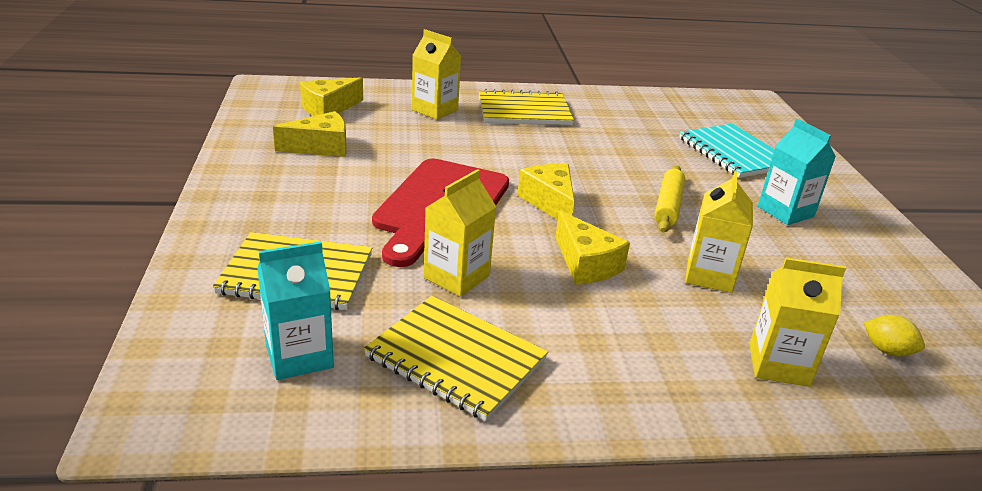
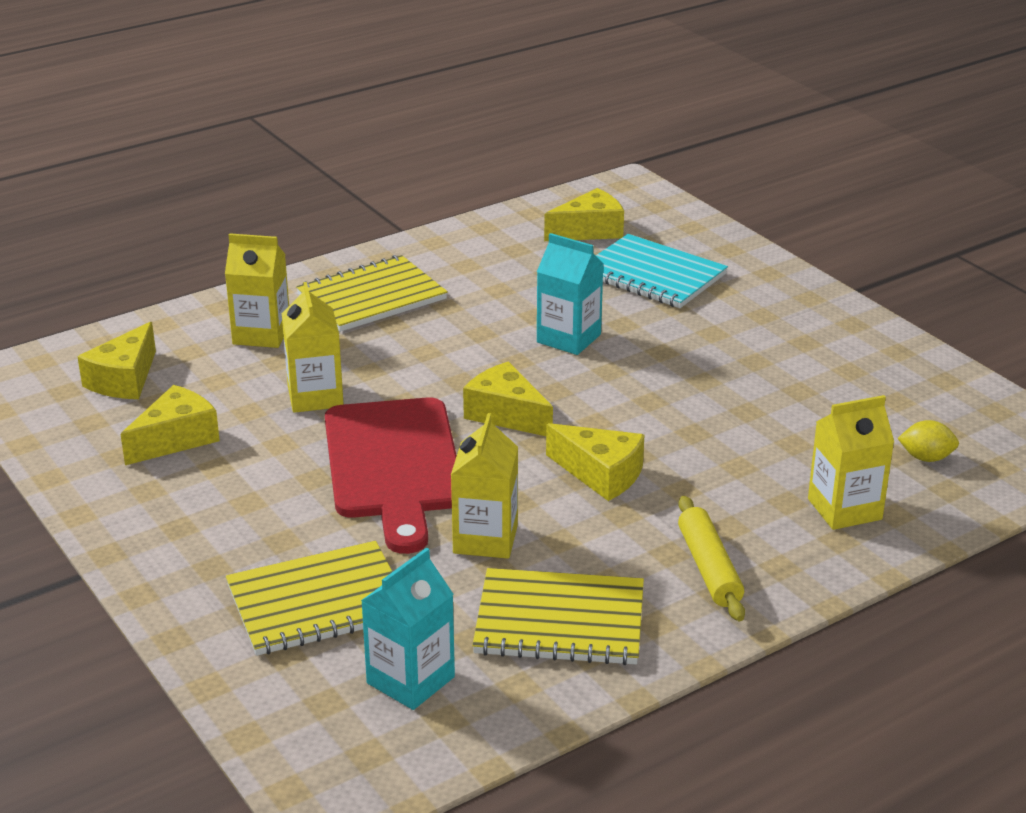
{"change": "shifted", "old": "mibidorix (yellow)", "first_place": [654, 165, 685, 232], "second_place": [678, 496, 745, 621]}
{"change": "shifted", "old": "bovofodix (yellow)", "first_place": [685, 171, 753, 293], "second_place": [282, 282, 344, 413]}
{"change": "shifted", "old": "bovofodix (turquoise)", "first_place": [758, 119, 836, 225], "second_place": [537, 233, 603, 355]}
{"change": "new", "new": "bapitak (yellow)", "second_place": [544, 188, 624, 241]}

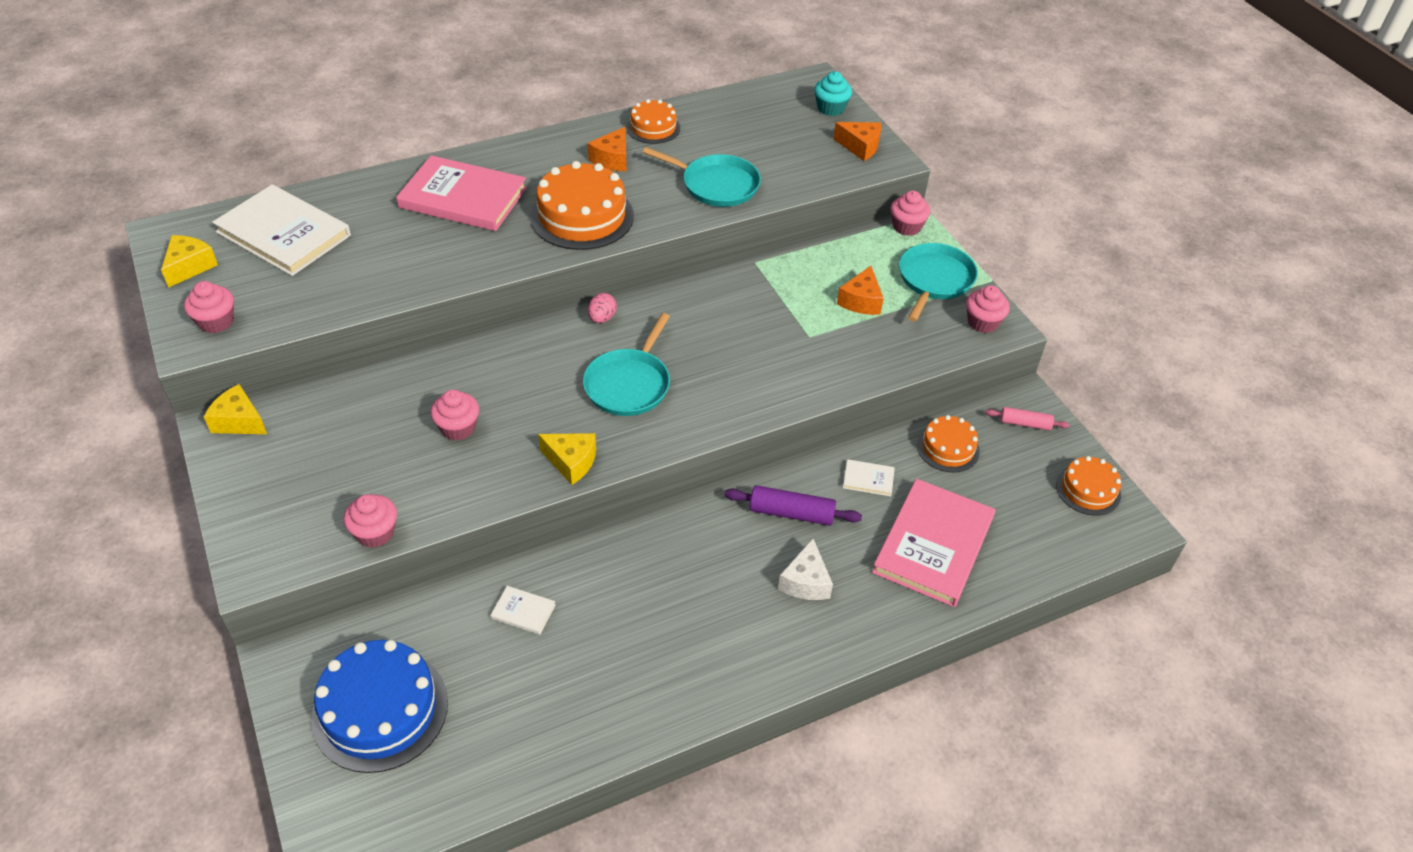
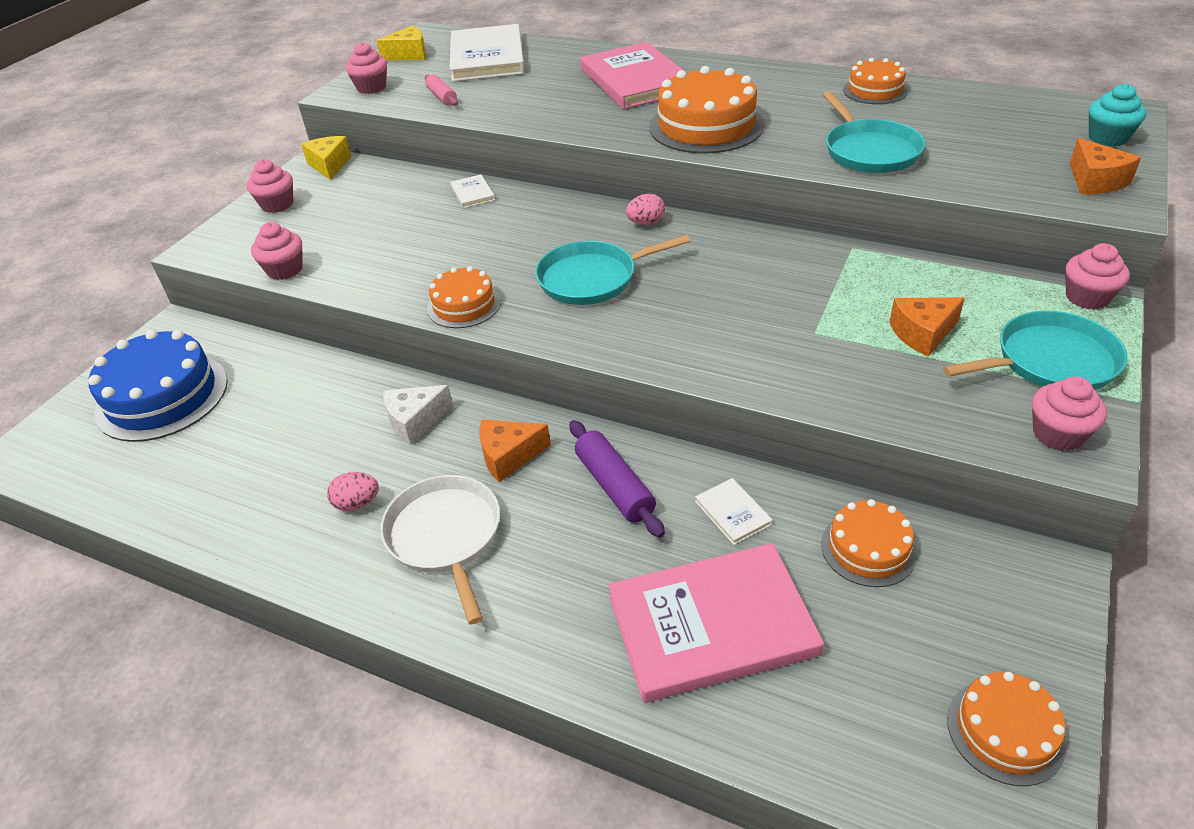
{"change": "shifted", "old": "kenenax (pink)", "first_place": [430, 390, 479, 441], "second_place": [247, 160, 293, 213]}
{"change": "shifted", "old": "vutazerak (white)", "first_place": [491, 586, 556, 635], "second_place": [450, 174, 495, 208]}
{"change": "swapped", "old": "bapitak (yellow)", "new": "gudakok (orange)", "first_place": [538, 433, 596, 485], "second_place": [427, 266, 501, 328]}
{"change": "shifted", "old": "bapitak (orange)", "first_place": [588, 127, 627, 171], "second_place": [479, 420, 551, 482]}
{"change": "shifted", "old": "bapitak (white)", "first_place": [778, 538, 833, 600], "second_place": [383, 385, 453, 445]}
{"change": "shifted", "old": "mibidorix (pink)", "first_place": [985, 407, 1070, 431], "second_place": [425, 75, 458, 106]}
{"change": "new", "new": "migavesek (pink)", "second_place": [327, 472, 379, 511]}
{"change": "new", "new": "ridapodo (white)", "second_place": [380, 475, 500, 625]}

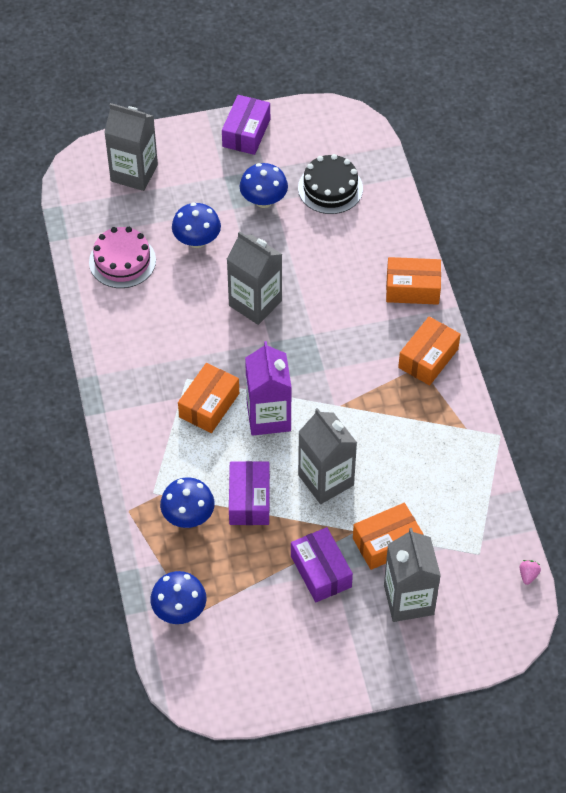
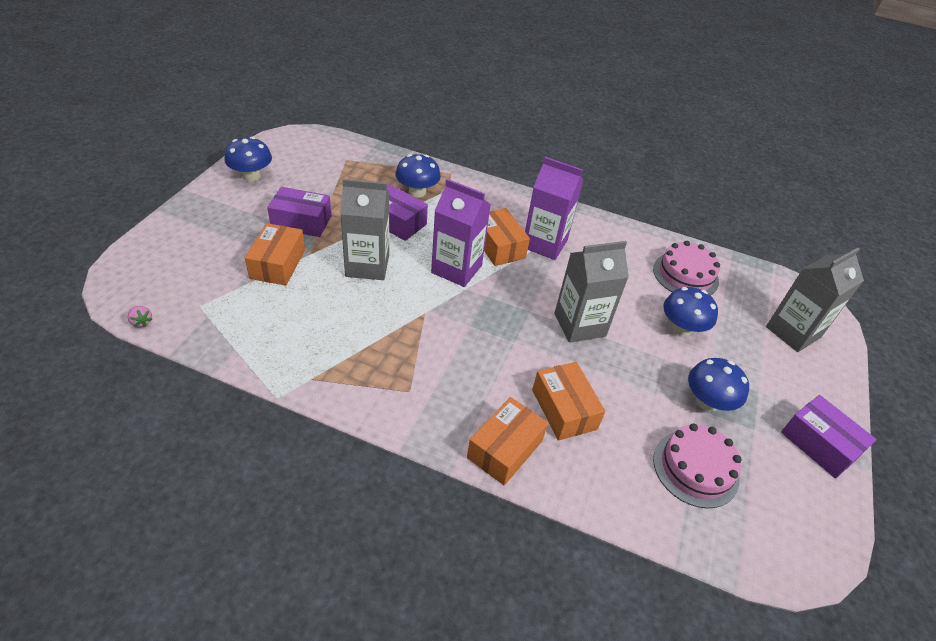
{"change": "shifted", "old": "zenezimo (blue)", "first_place": [150, 571, 207, 624], "second_place": [224, 137, 272, 182]}
{"change": "repainted", "old": "gudakok (black)", "new": "gudakok (pink)", "first_place": [298, 154, 363, 214], "second_place": [653, 424, 742, 508]}
{"change": "gone", "old": "bovofodix (grey)", "first_place": [384, 528, 441, 622]}
{"change": "shifted", "old": "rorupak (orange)", "first_place": [398, 316, 461, 385], "second_place": [532, 362, 605, 440]}
{"change": "new", "new": "bovofodix (purple)", "second_place": [525, 157, 583, 260]}

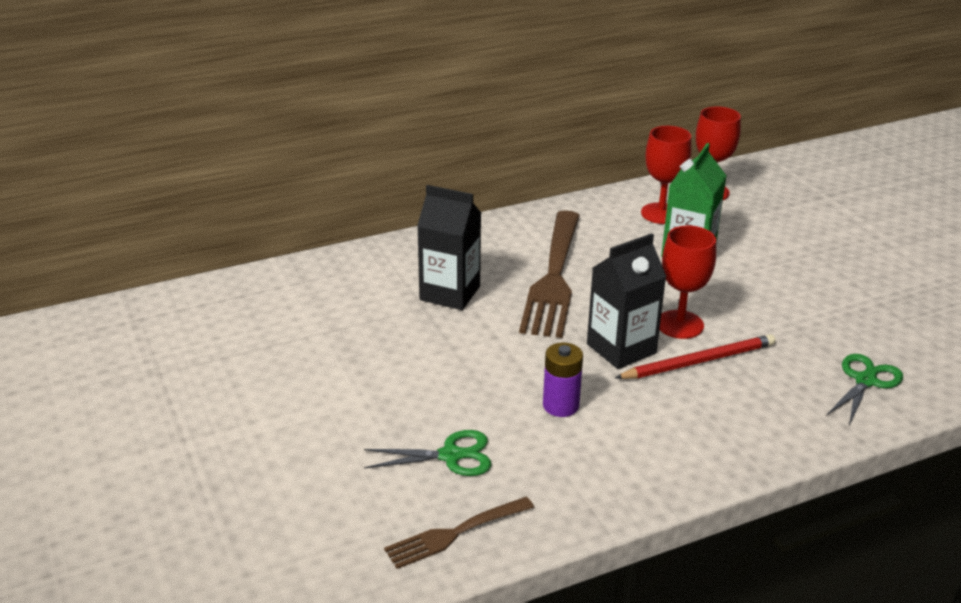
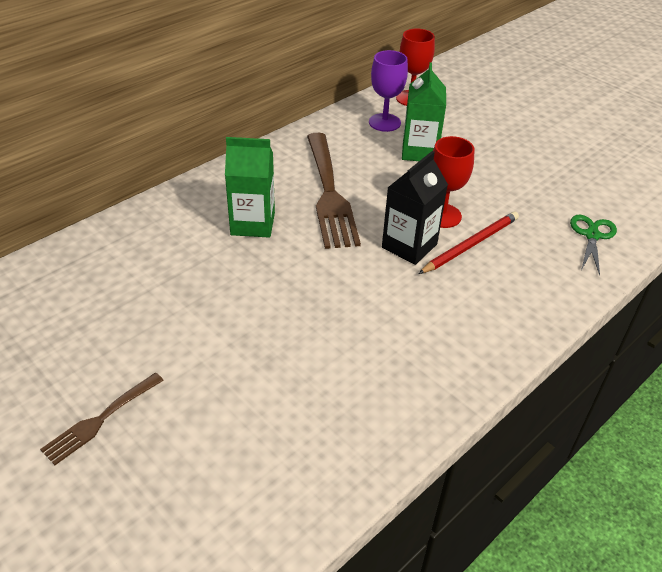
{"change": "gone", "old": "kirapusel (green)", "first_place": [364, 430, 491, 476]}
{"change": "shifted", "old": "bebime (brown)", "first_place": [384, 497, 534, 569], "second_place": [40, 373, 164, 465]}
{"change": "repainted", "old": "bovofodix (black)", "new": "bovofodix (green)", "first_place": [417, 185, 481, 310], "second_place": [225, 137, 275, 238]}
{"change": "gone", "old": "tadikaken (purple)", "first_place": [543, 343, 583, 417]}
{"change": "repainted", "old": "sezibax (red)", "new": "sezibax (purple)", "first_place": [641, 126, 692, 224], "second_place": [369, 50, 408, 132]}

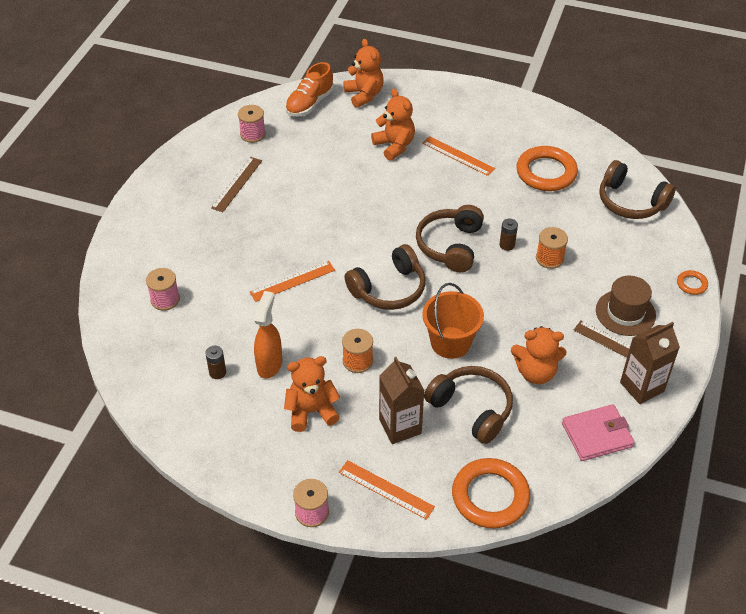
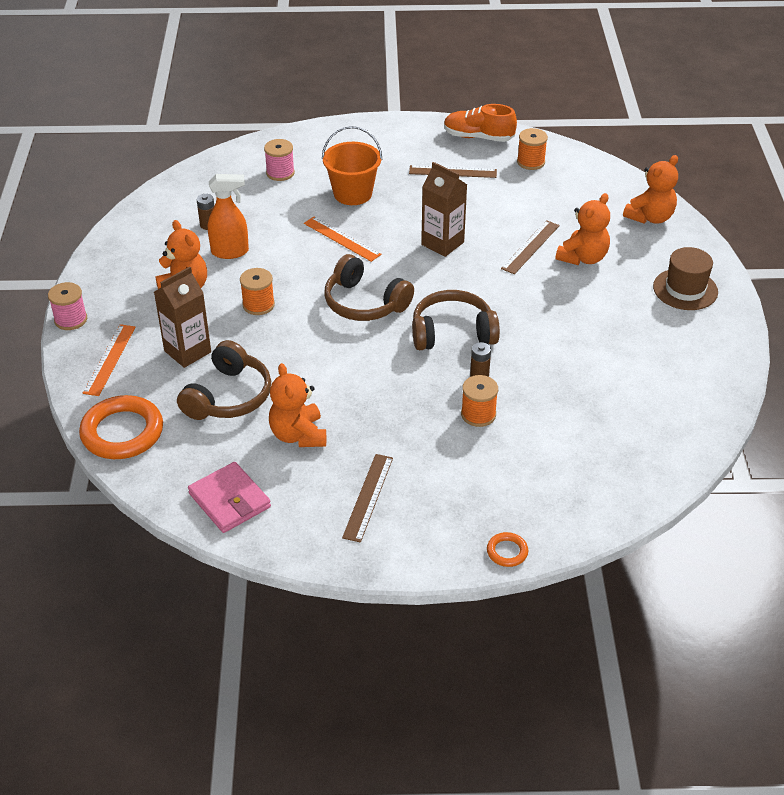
{"change": "repainted", "old": "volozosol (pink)", "new": "volozosol (orange)", "first_place": [238, 105, 266, 143], "second_place": [517, 128, 548, 170]}
{"change": "shifted", "old": "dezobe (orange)", "first_place": [285, 62, 334, 117], "second_place": [444, 104, 517, 142]}
{"change": "gone", "old": "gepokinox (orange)", "first_place": [422, 136, 495, 176]}
{"change": "shifted", "old": "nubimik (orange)", "first_place": [422, 283, 484, 359], "second_place": [322, 126, 382, 205]}
{"change": "gone", "old": "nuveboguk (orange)", "first_place": [516, 146, 578, 191]}
{"change": "shifted", "old": "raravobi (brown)", "first_place": [596, 275, 656, 336], "second_place": [653, 247, 718, 310]}
{"change": "gone", "old": "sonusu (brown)", "first_place": [599, 160, 676, 219]}
{"change": "shifted", "old": "bovofodix (brown)", "first_place": [620, 322, 680, 404], "second_place": [421, 162, 467, 257]}
{"change": "new", "new": "gepokinox (brown)", "second_place": [501, 220, 560, 274]}

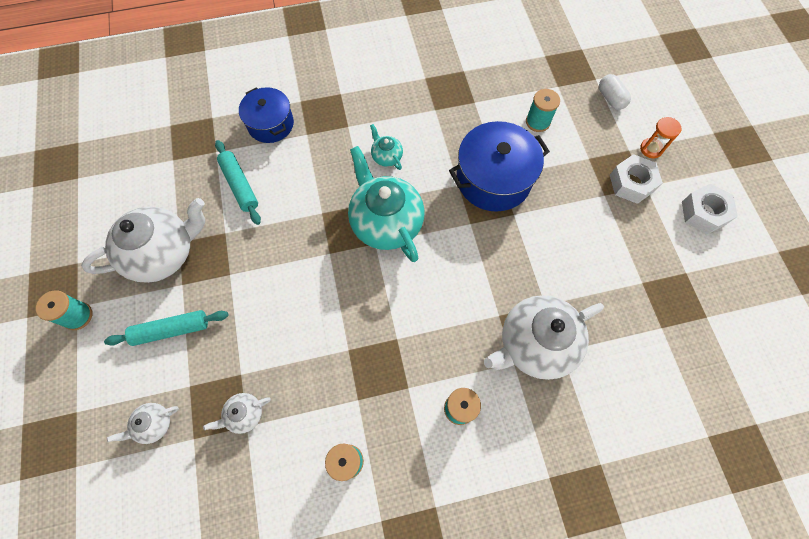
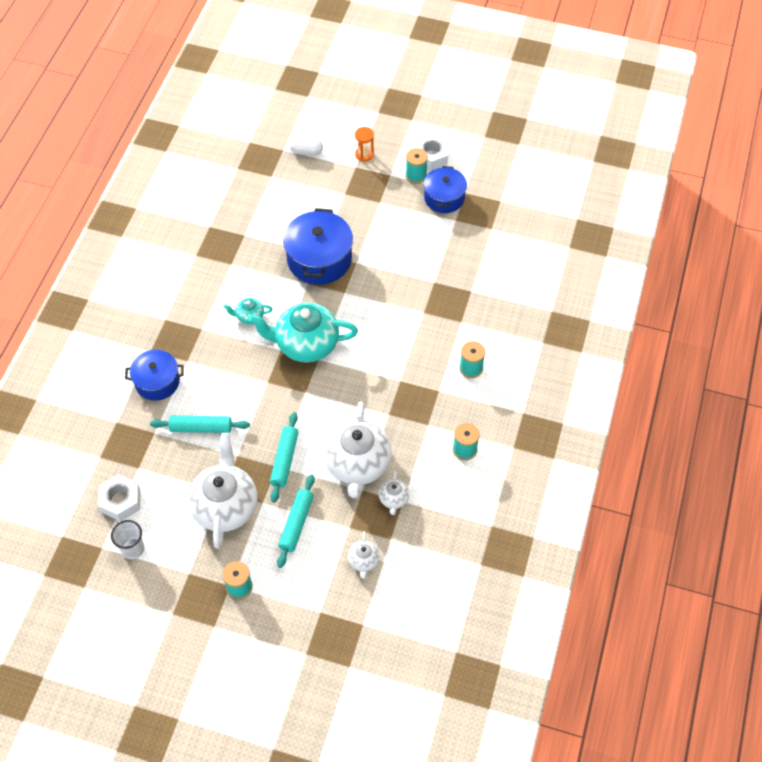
{"change": "shifted", "old": "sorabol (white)", "first_place": [484, 295, 604, 380], "second_place": [324, 402, 392, 498]}
{"change": "shifted", "old": "volozosol (turquoise)", "first_place": [526, 89, 560, 132], "second_place": [405, 148, 428, 184]}
{"change": "shifted", "old": "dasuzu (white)", "first_place": [610, 154, 663, 204], "second_place": [98, 474, 141, 521]}
{"change": "new", "new": "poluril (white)", "second_place": [111, 520, 145, 559]}
{"change": "new", "new": "mibidorix (turquoise)", "second_place": [270, 412, 299, 503]}
{"change": "new", "new": "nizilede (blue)", "second_place": [424, 166, 467, 213]}

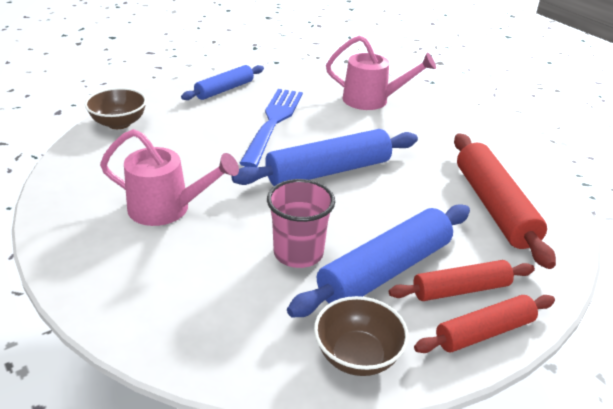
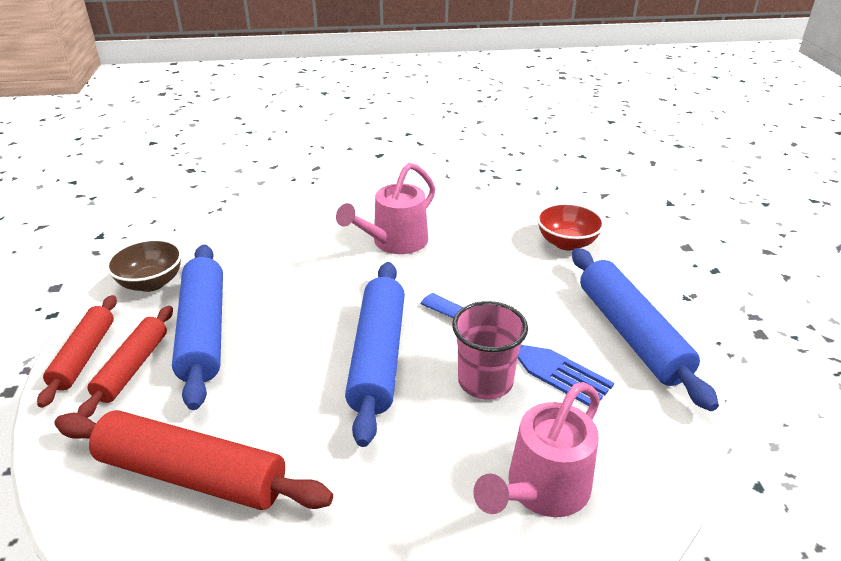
{"change": "repainted", "old": "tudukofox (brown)", "new": "tudukofox (red)", "first_place": [85, 88, 147, 129], "second_place": [537, 203, 604, 251]}
{"change": "scaled", "old": "mibidorix (blue)", "first_place": [181, 65, 264, 100], "second_place": [572, 248, 719, 411], "factor": 1.62}
{"change": "shifted", "old": "poluril (pink)", "first_place": [267, 179, 335, 268], "second_place": [452, 301, 528, 399]}

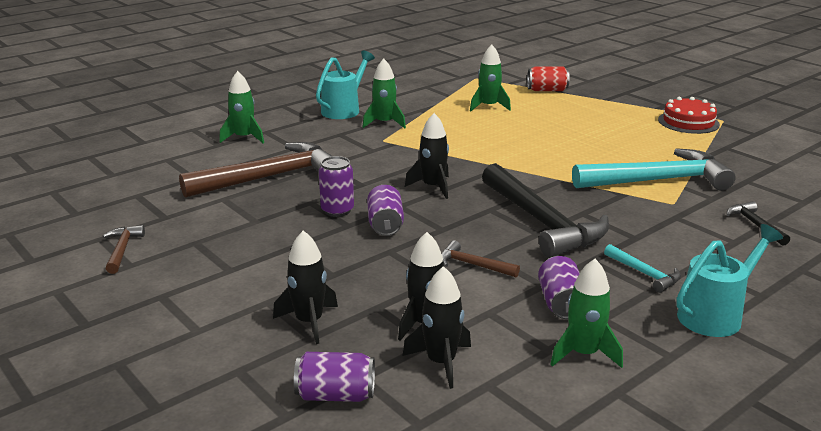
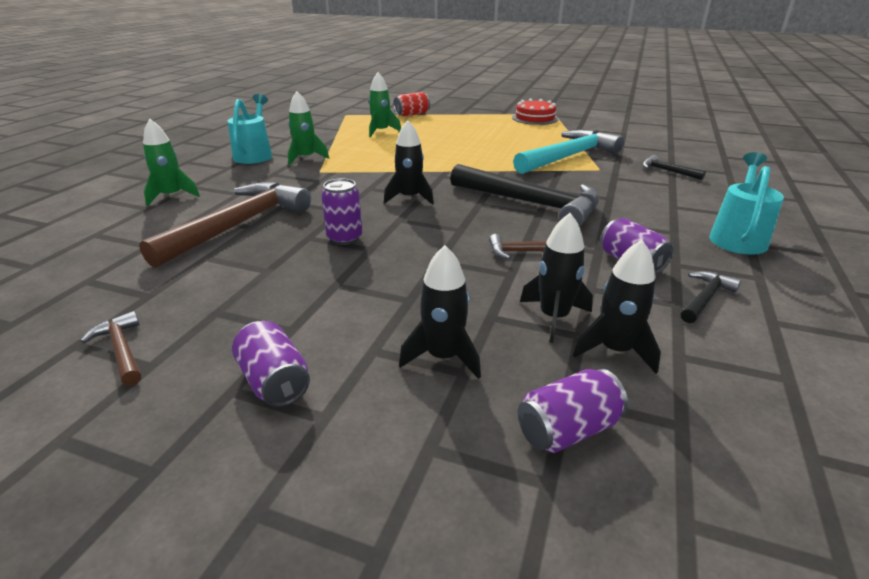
{"change": "shifted", "old": "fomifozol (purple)", "first_place": [367, 185, 404, 236], "second_place": [232, 321, 310, 407]}
{"change": "swapped", "old": "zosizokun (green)", "new": "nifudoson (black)", "first_place": [550, 259, 623, 368], "second_place": [681, 271, 741, 323]}
{"change": "gone", "old": "nifudoson (turquoise)", "first_place": [604, 244, 681, 293]}

